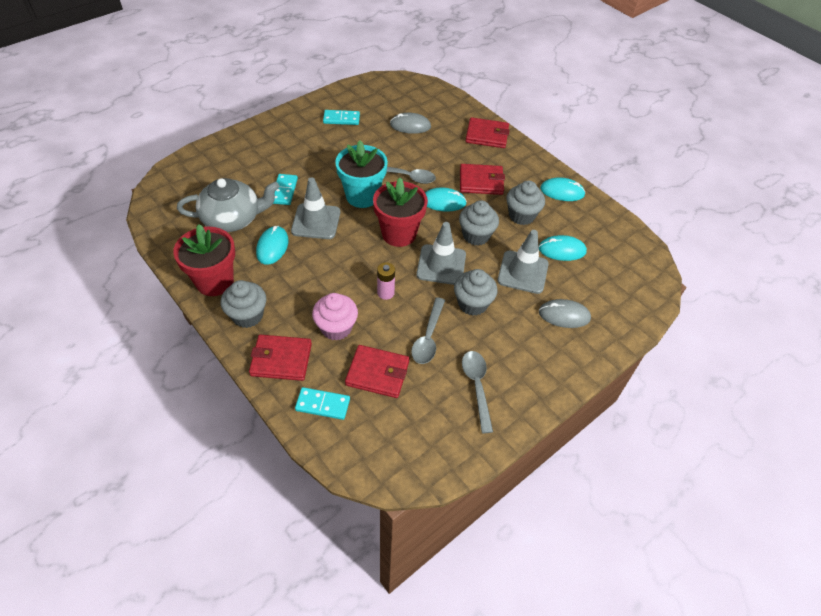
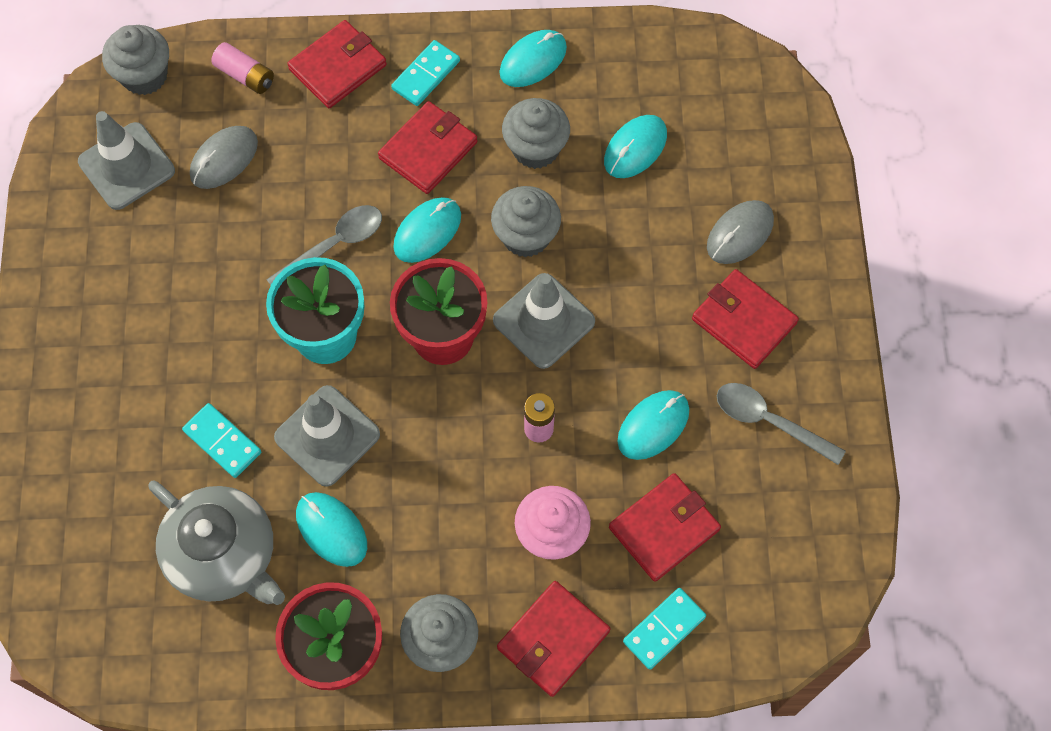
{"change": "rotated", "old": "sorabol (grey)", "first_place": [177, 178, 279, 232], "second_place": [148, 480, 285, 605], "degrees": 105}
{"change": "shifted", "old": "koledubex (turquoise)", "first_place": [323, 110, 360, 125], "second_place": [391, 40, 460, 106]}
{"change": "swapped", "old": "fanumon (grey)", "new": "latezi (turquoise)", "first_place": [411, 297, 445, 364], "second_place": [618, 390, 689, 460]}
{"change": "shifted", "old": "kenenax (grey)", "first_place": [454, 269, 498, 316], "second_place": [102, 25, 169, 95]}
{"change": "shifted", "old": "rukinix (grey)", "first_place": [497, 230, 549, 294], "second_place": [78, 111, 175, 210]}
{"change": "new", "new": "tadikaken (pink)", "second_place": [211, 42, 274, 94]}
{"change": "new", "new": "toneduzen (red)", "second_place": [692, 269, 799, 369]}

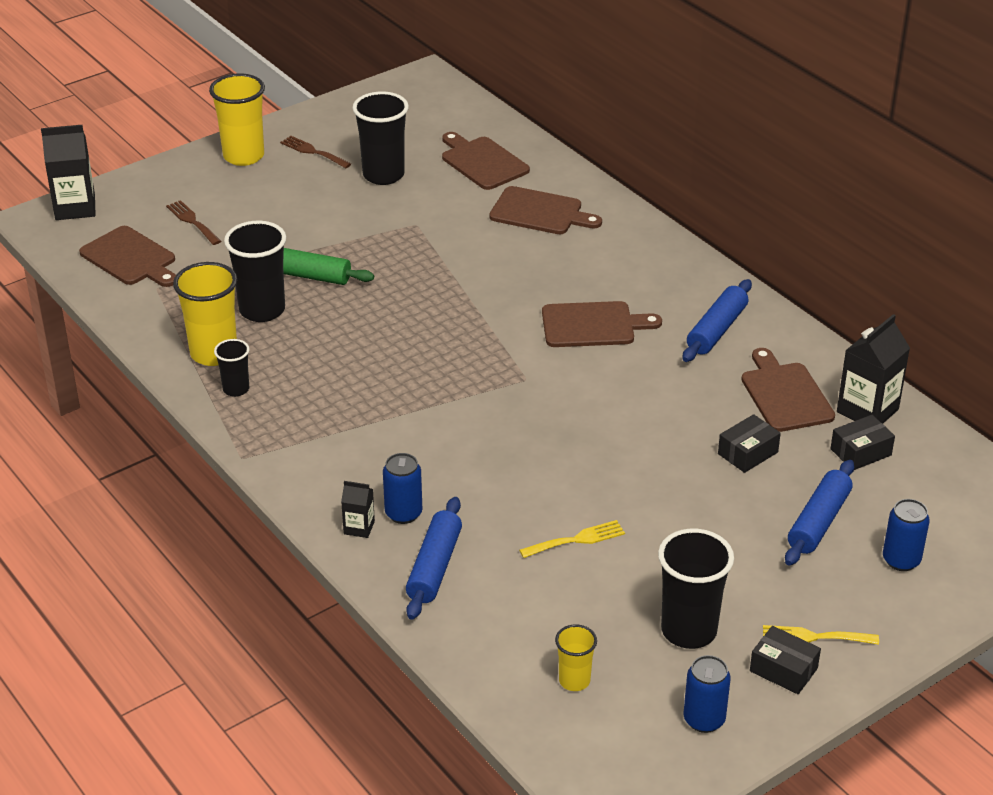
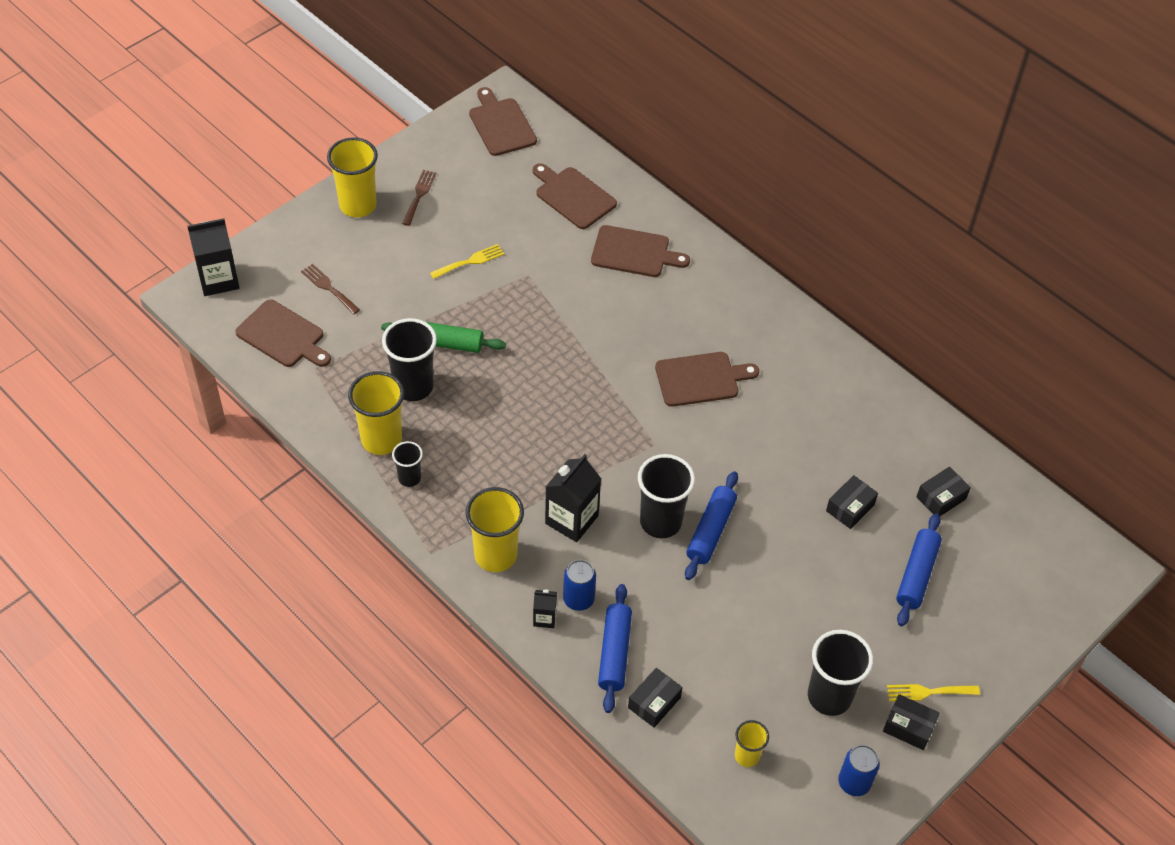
{"change": "rotated", "old": "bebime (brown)", "first_place": [280, 136, 351, 168], "second_place": [402, 170, 437, 226], "degrees": 75}
{"change": "shifted", "old": "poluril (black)", "first_place": [353, 92, 409, 185], "second_place": [638, 454, 695, 538]}
{"change": "shifted", "old": "bebime (yellow)", "first_place": [519, 520, 625, 558], "second_place": [430, 244, 504, 279]}
{"change": "shifted", "old": "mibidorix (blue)", "first_place": [683, 279, 752, 362], "second_place": [685, 471, 738, 580]}
{"change": "shifted", "old": "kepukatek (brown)", "first_place": [741, 348, 835, 432], "second_place": [469, 87, 537, 156]}
{"change": "shifted", "old": "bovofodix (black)", "first_place": [837, 314, 910, 423], "second_place": [545, 454, 601, 542]}
{"change": "gone", "old": "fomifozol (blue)", "first_place": [883, 499, 930, 571]}
{"change": "new", "new": "poluril (yellow)", "second_place": [466, 487, 524, 572]}
{"change": "new", "new": "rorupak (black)", "second_place": [628, 668, 683, 728]}

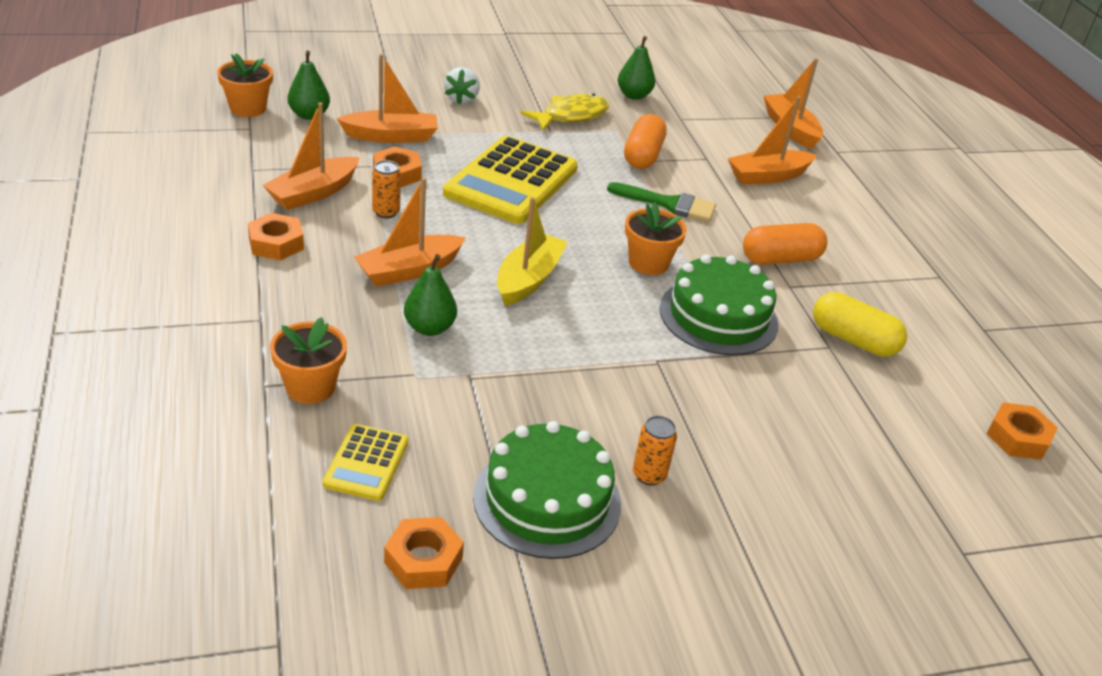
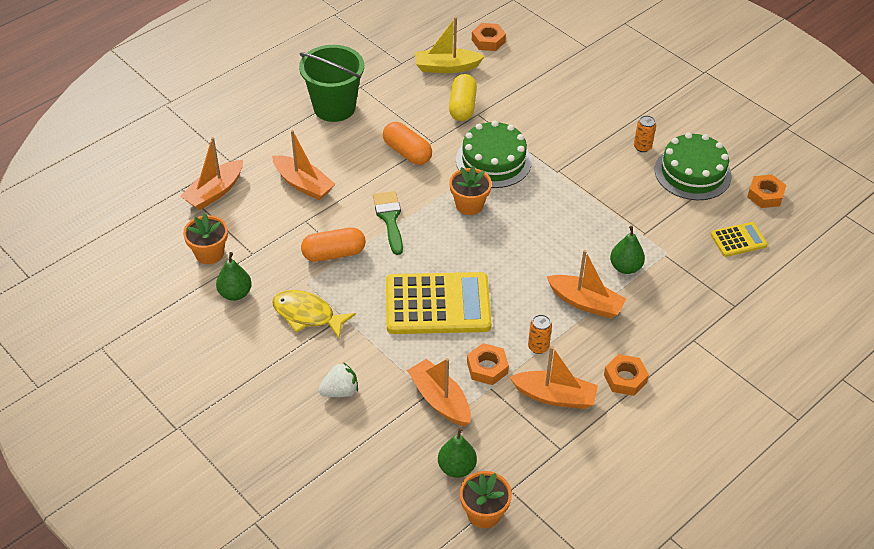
{"change": "shifted", "old": "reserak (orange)", "first_place": [270, 317, 347, 404], "second_place": [183, 213, 228, 264]}
{"change": "shifted", "old": "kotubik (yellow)", "first_place": [497, 197, 568, 306], "second_place": [415, 17, 485, 73]}
{"change": "new", "new": "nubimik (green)", "second_place": [299, 45, 364, 122]}

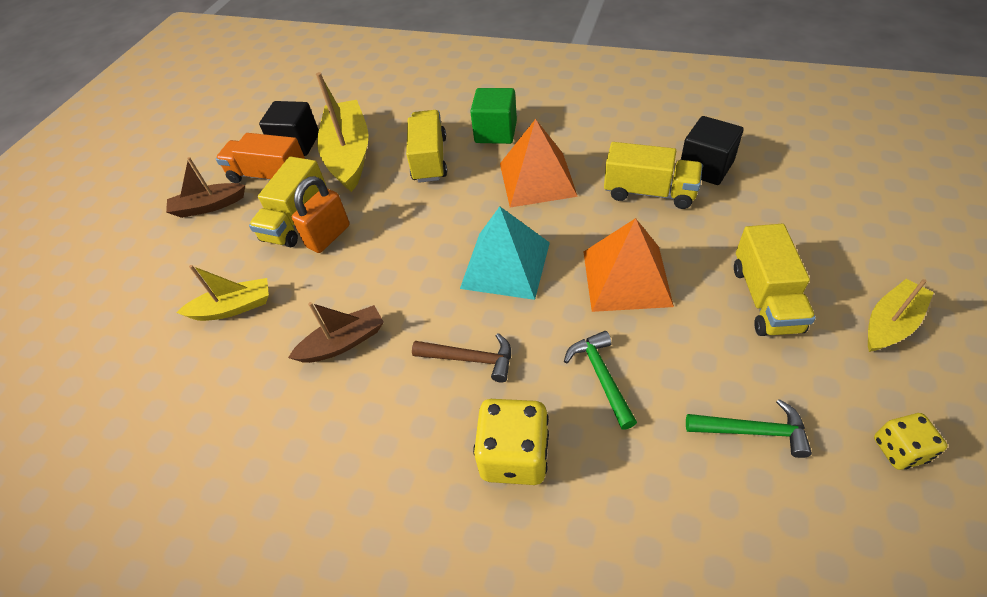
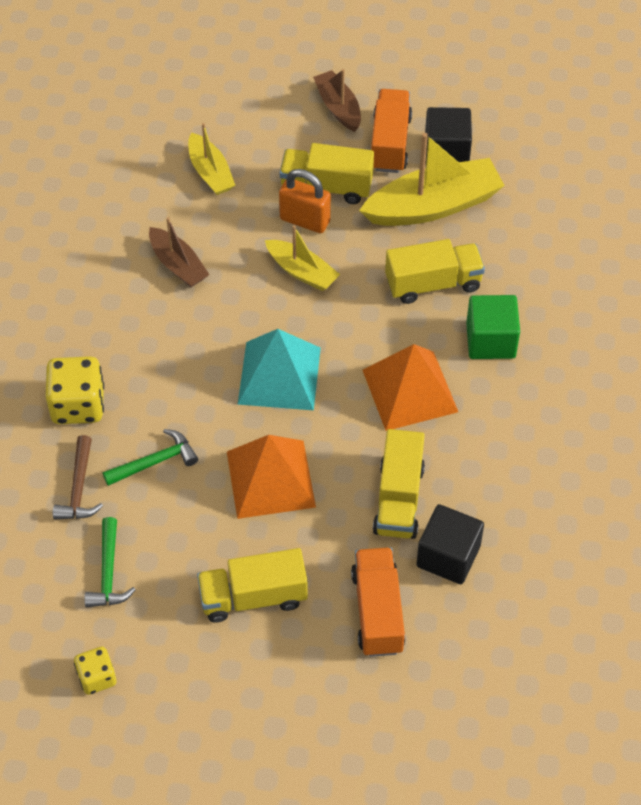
{"change": "shifted", "old": "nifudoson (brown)", "first_place": [412, 333, 511, 383], "second_place": [53, 435, 103, 520]}
{"change": "shifted", "old": "kotubik (yellow)", "first_place": [868, 279, 934, 352], "second_place": [265, 225, 340, 291]}
{"change": "new", "new": "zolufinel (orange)", "second_place": [351, 547, 405, 657]}

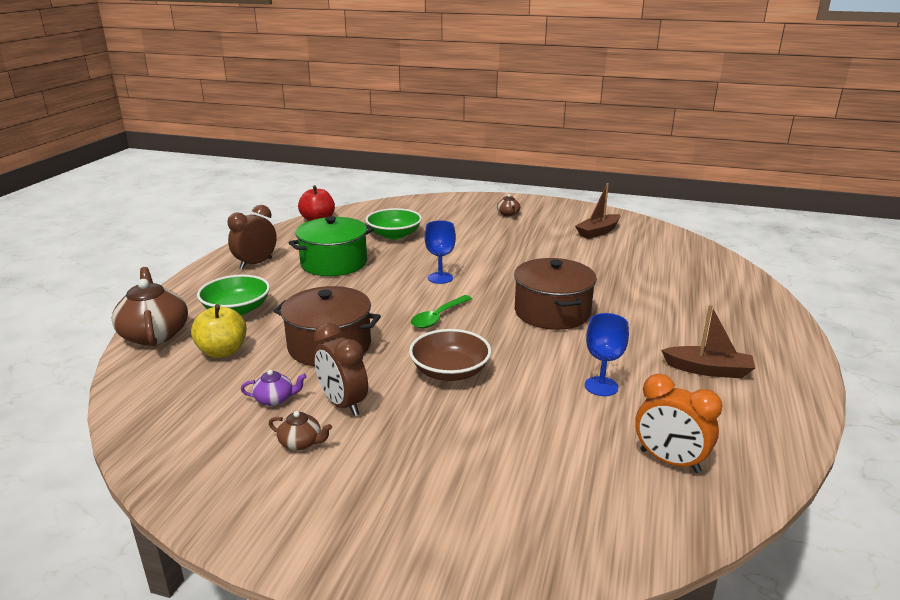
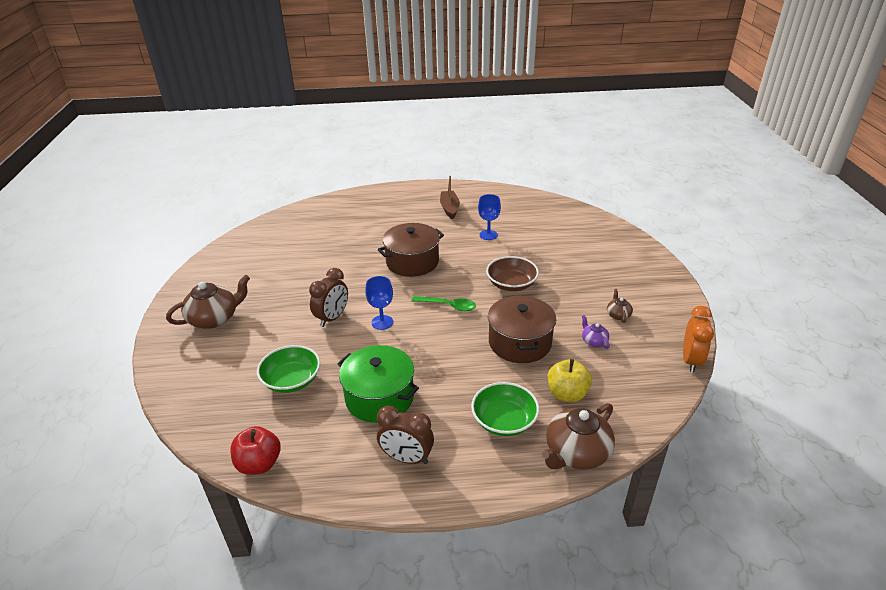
{"change": "shifted", "old": "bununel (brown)", "first_place": [314, 323, 368, 416], "second_place": [309, 268, 348, 327]}
{"change": "scaled", "old": "sorabol (brown)", "first_place": [497, 194, 520, 217], "second_place": [166, 275, 250, 329], "factor": 2.07}
{"change": "gone", "old": "kotubik (brown)", "first_place": [575, 183, 621, 239]}
{"change": "shifted", "old": "bununel (orange)", "first_place": [635, 374, 723, 473], "second_place": [683, 306, 714, 373]}

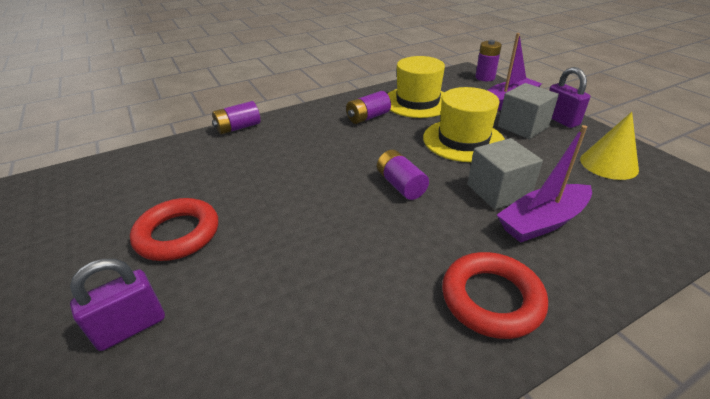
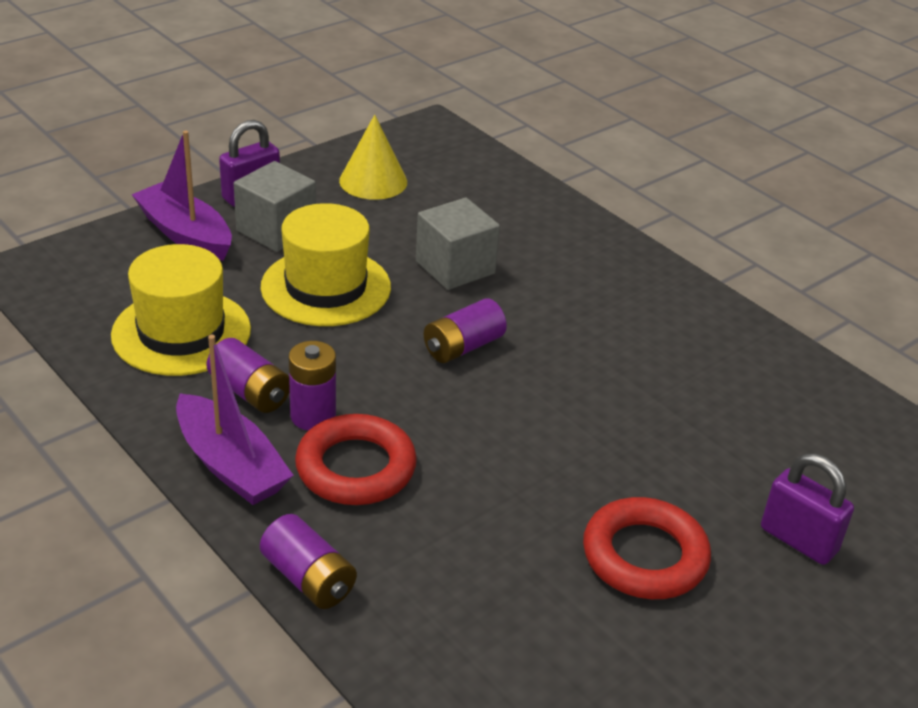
{"change": "shifted", "old": "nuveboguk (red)", "first_place": [442, 252, 548, 339], "second_place": [295, 414, 417, 505]}
{"change": "shifted", "old": "tadikaken (purple)", "first_place": [475, 40, 502, 81], "second_place": [289, 341, 336, 431]}
{"change": "shifted", "old": "kotubik (purple)", "first_place": [497, 125, 592, 243], "second_place": [176, 335, 294, 505]}

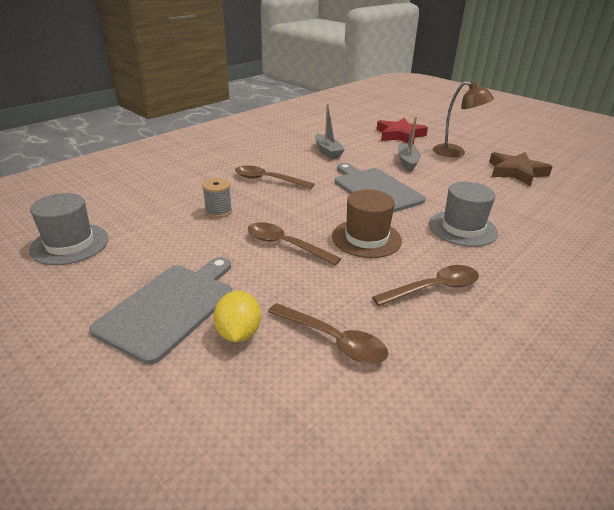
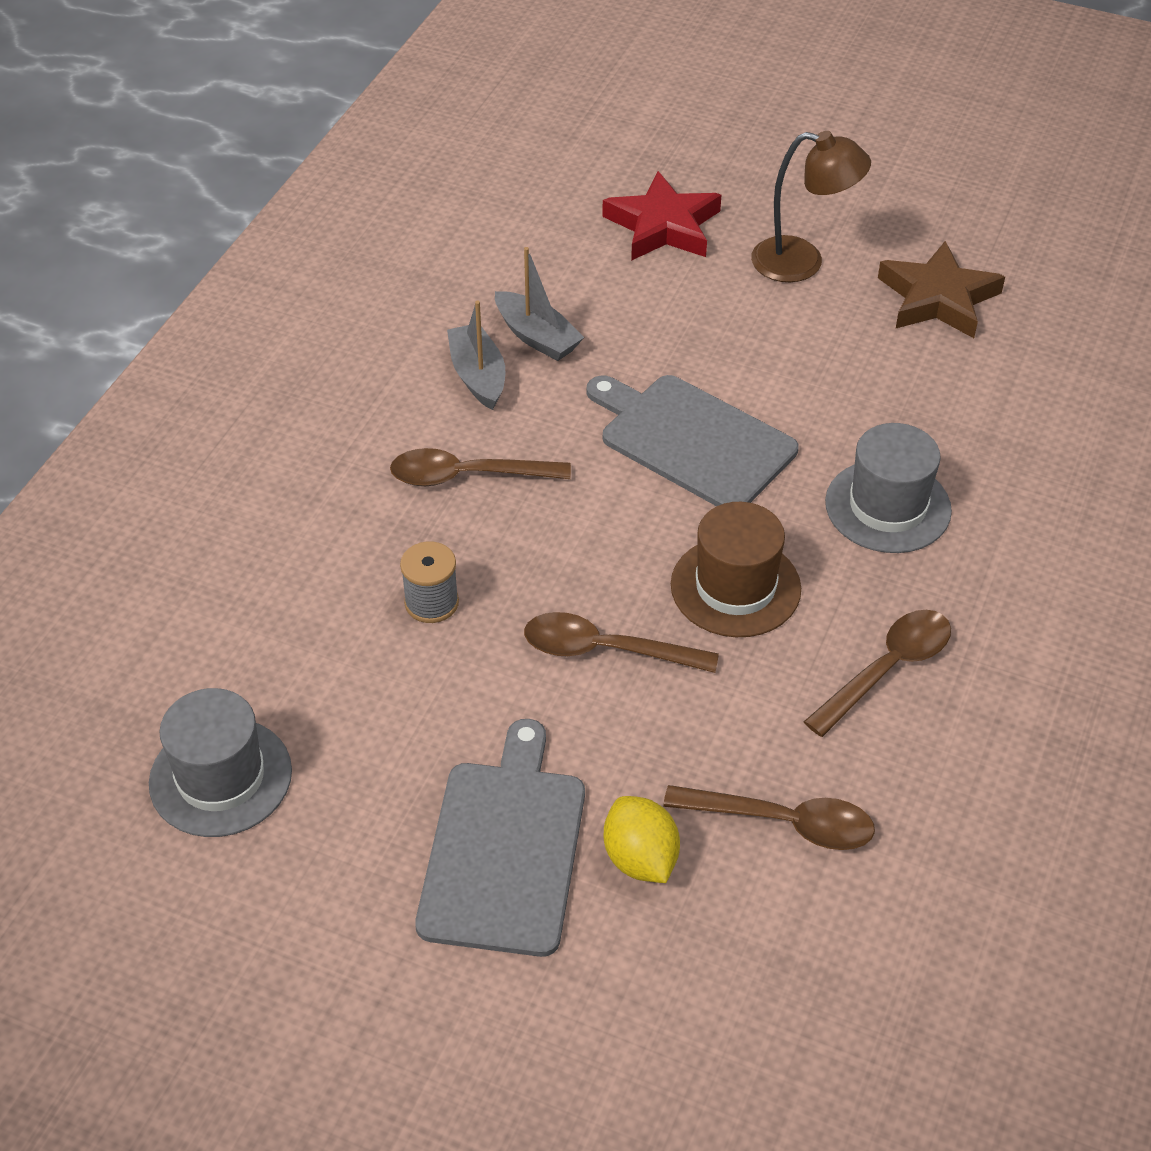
{"change": "shifted", "old": "kotubik (grey)", "first_place": [398, 117, 421, 171], "second_place": [447, 301, 505, 410]}

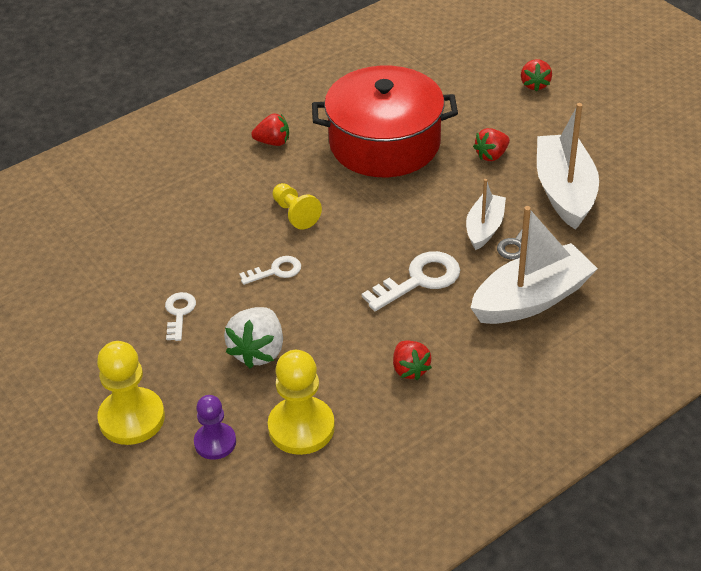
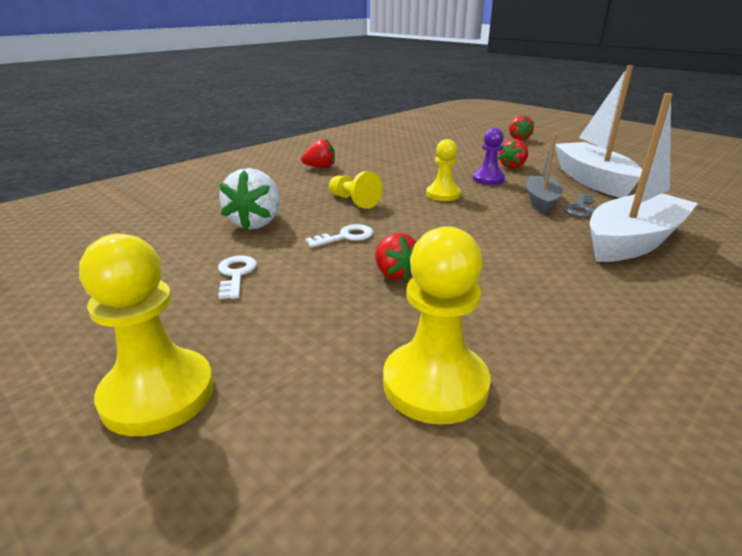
{"change": "shifted", "old": "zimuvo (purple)", "first_place": [194, 395, 236, 460], "second_place": [473, 128, 505, 185]}
{"change": "shifted", "old": "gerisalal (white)", "first_place": [224, 307, 283, 368], "second_place": [219, 168, 280, 230]}
{"change": "gone", "old": "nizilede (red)", "first_place": [312, 66, 458, 177]}
{"change": "gone", "old": "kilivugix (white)", "first_place": [362, 251, 460, 311]}
{"change": "shifted", "old": "gerisalal (red)", "first_place": [393, 341, 432, 380], "second_place": [375, 233, 416, 280]}
{"change": "repainted", "old": "kotubik (white)", "new": "kotubik (grey)", "first_place": [466, 179, 506, 250], "second_place": [526, 133, 563, 214]}
{"change": "new", "new": "zimuvo (yellow)", "second_place": [426, 139, 461, 201]}

